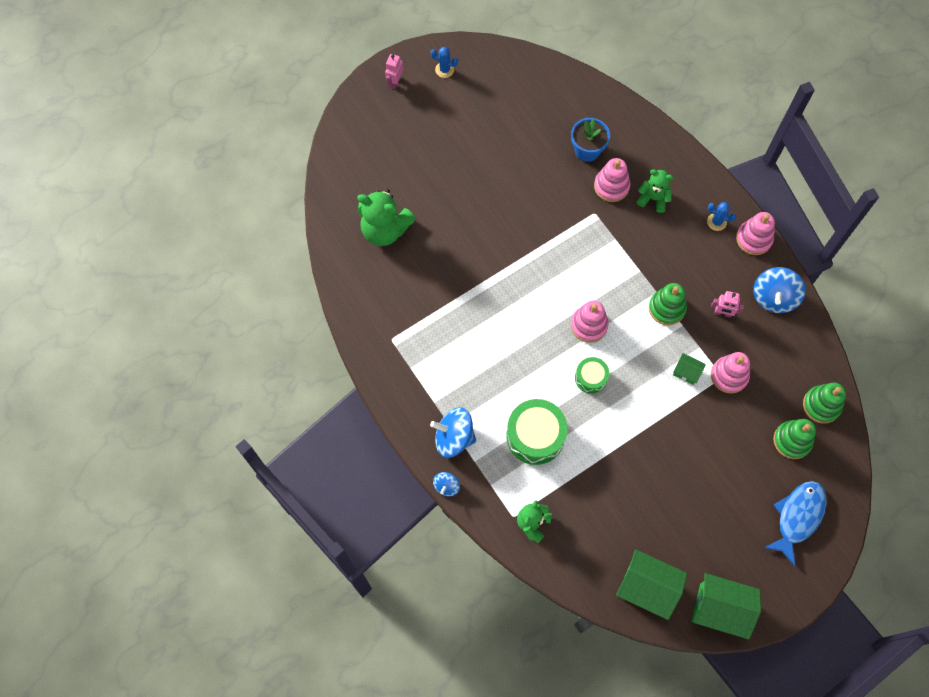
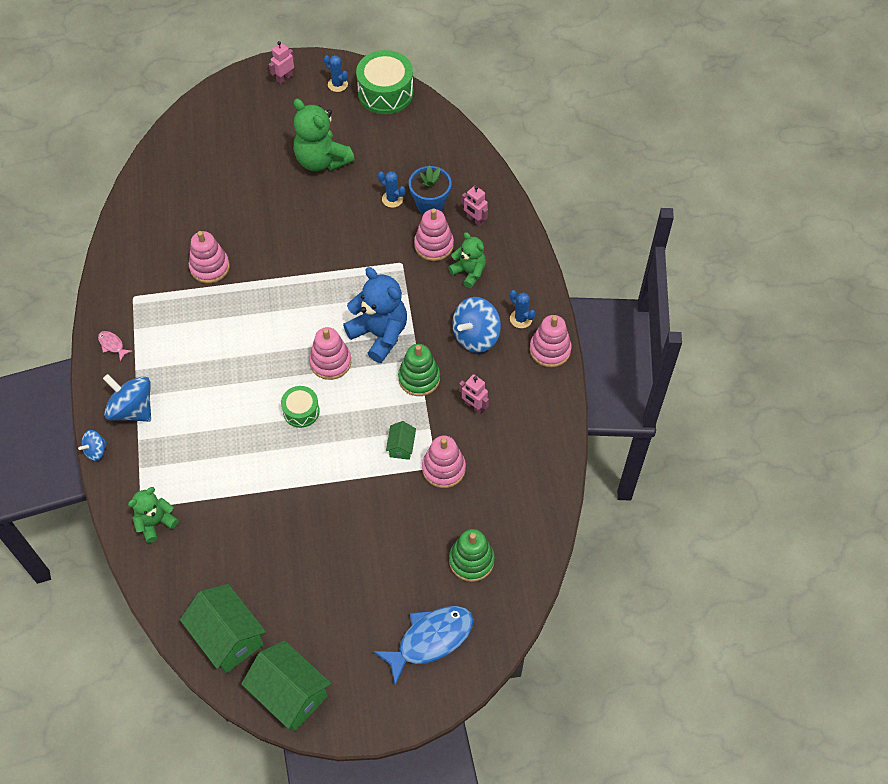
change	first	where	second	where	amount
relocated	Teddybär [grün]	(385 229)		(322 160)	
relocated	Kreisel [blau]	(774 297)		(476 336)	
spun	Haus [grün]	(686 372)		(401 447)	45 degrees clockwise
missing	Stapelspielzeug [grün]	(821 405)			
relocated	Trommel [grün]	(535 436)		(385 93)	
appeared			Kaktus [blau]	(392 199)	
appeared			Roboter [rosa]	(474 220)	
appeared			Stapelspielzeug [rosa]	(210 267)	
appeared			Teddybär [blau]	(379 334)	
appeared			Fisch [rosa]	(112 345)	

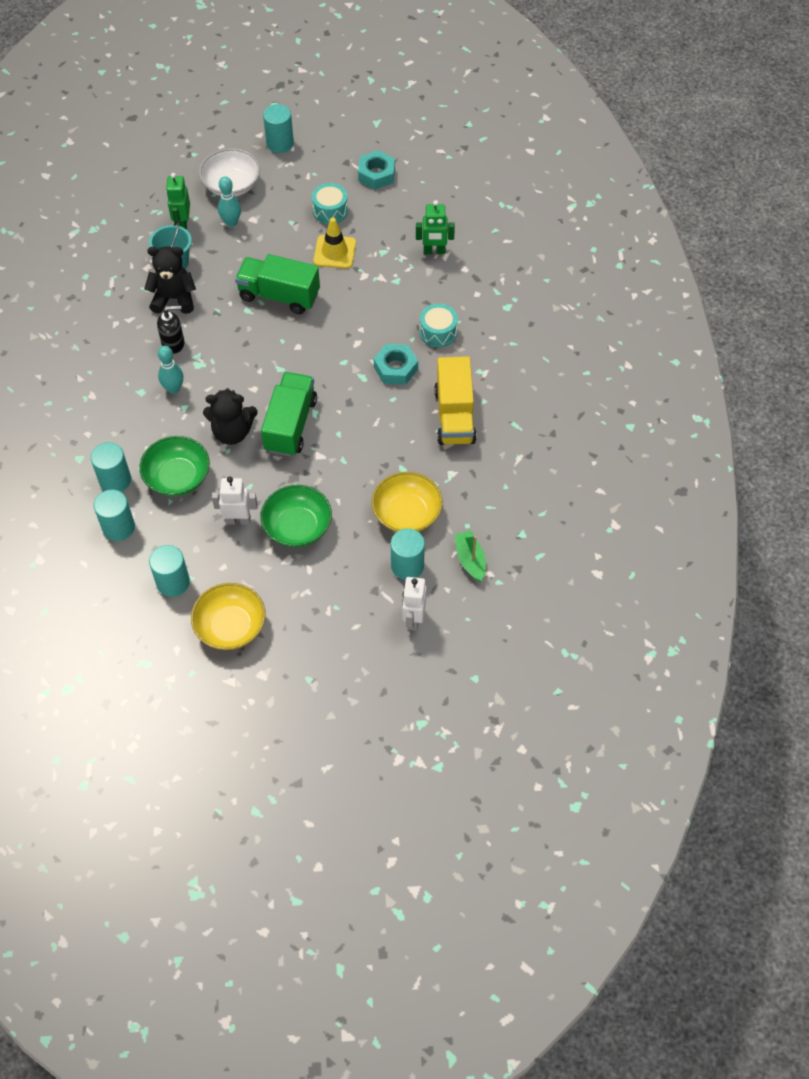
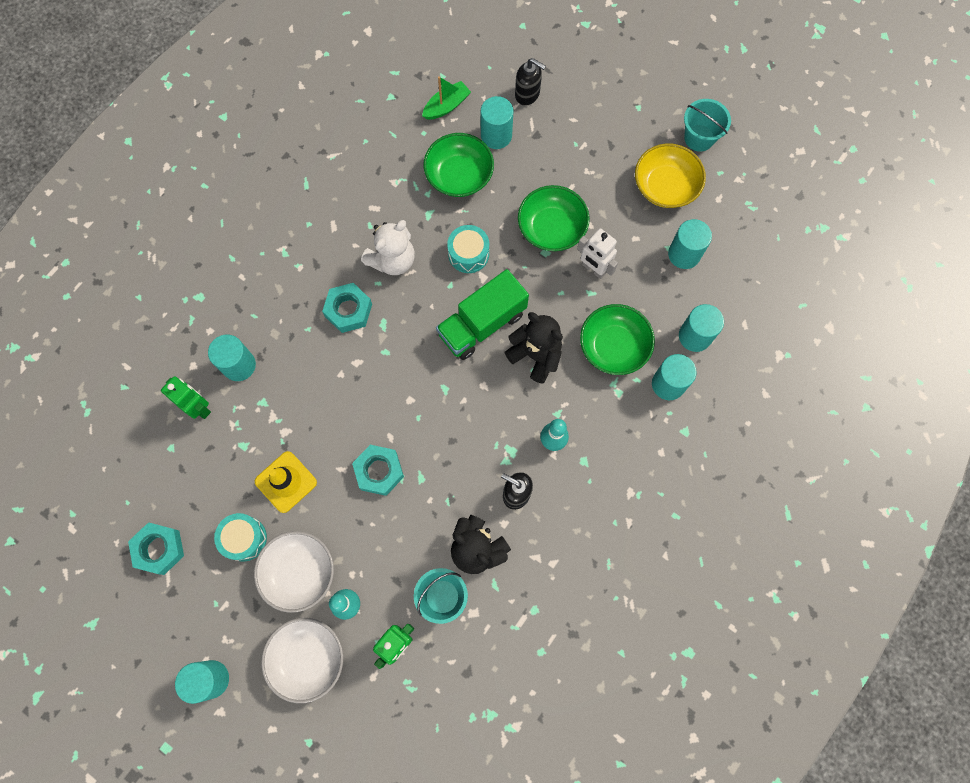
change	first	where	second	where	amount
exchanged	Lastwagen [grün]	(279 295)	Sechskantmutter [türkis]	(379 471)	
relocated	Trommel [türkis]	(438 332)		(468 254)	
missing	Lastwagen [gelb]	(454 416)			
colour	Schüssel [gelb]	(407 513)	Schüssel [grün]	(459 175)	
spun	Boot [grün]	(470 559)		(446 106)	150 degrees counterclockwise
exchanged	Roboter [weiß]	(413 619)	Seifenspender [schwarz]	(527 94)	
appeared			Eimer [türkis]	(699 138)	
appeared			Teddybär [weiß]	(392 260)	
appeared			Vollzylinder [türkis]	(239 365)	
appeared			Schüssel [weiß]	(299 572)	

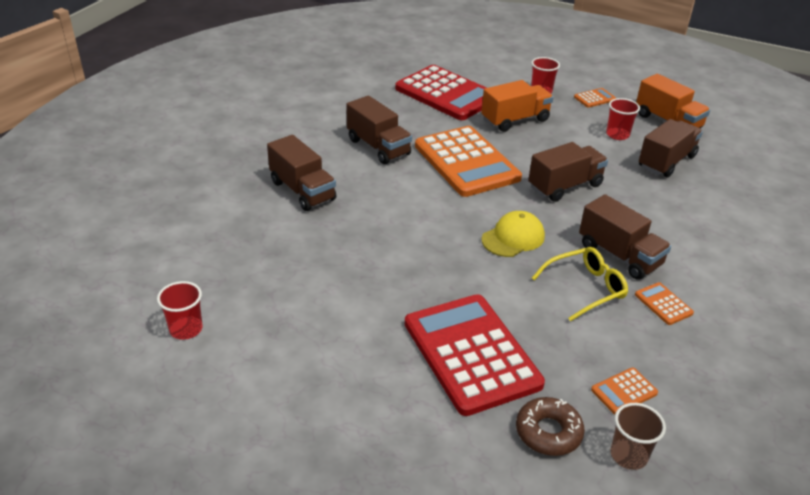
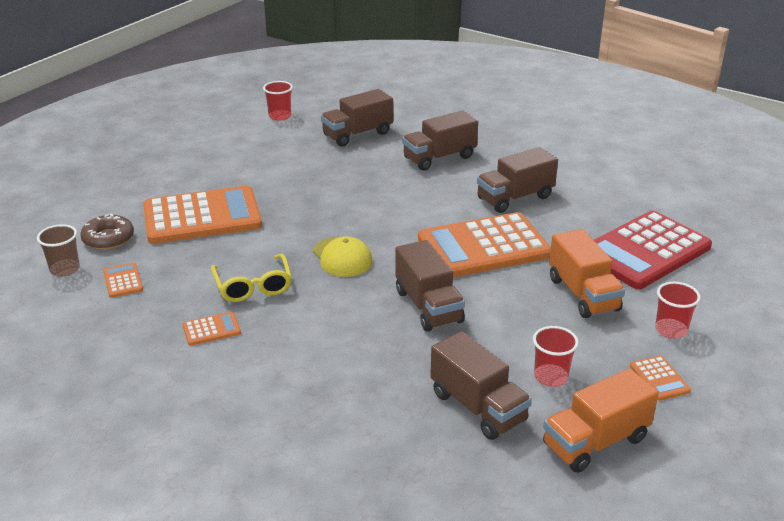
change	first	where	second	where	amount
relocated	Lastwagen [braun]	(619 255)		(357 134)	
colour	Taschenrechner [rot]	(471 353)	Taschenrechner [orange]	(202 217)	

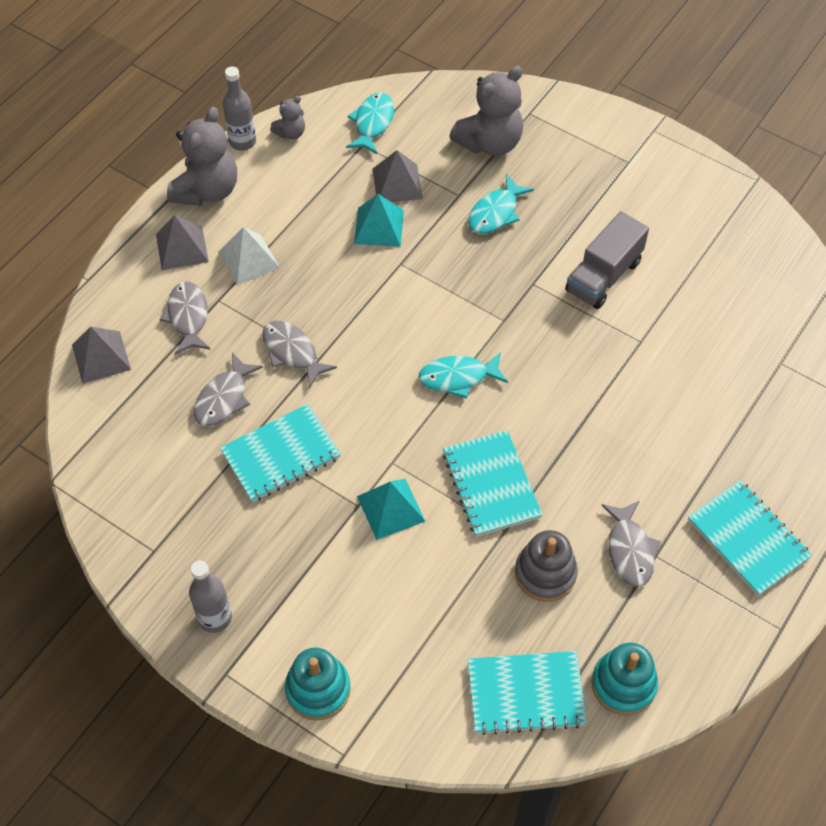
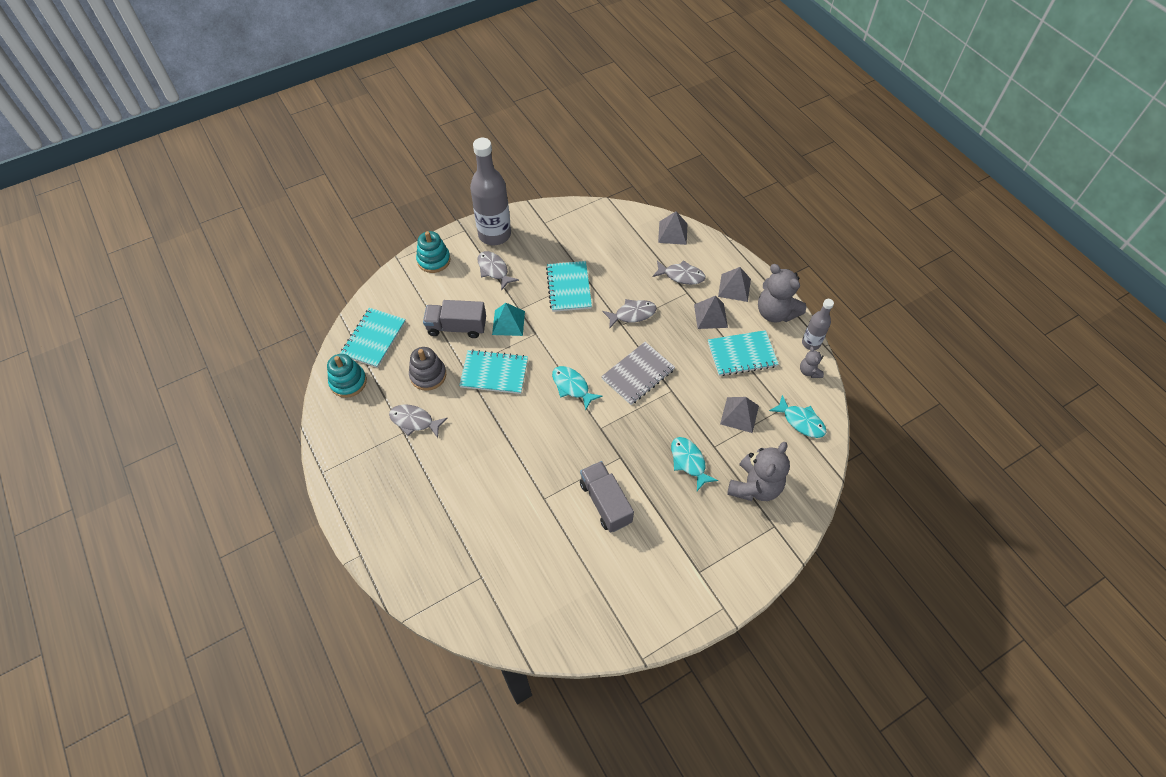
change	first	where	second	where	amount
spun	Teddybär [grau]	(490 143)		(754 486)	135 degrees counterclockwise
missing	Pyramide [türkis]	(379 226)			
colour	Pyramide [weiß]	(248 259)	Pyramide [grau]	(710 315)	
spun	Fisch [türkis]	(458 377)		(572 386)	60 degrees counterclockwise
relocated	Fisch [grau]	(224 398)		(494 270)	
relocated	Notizbuch [türkis]	(747 539)		(742 354)	
size	Flasche [grau]	(215 618)		(494 234)	x1.90
appeared			Lastwagen [grau]	(457 327)	
appeared			Notizbuch [grau]	(638 374)	

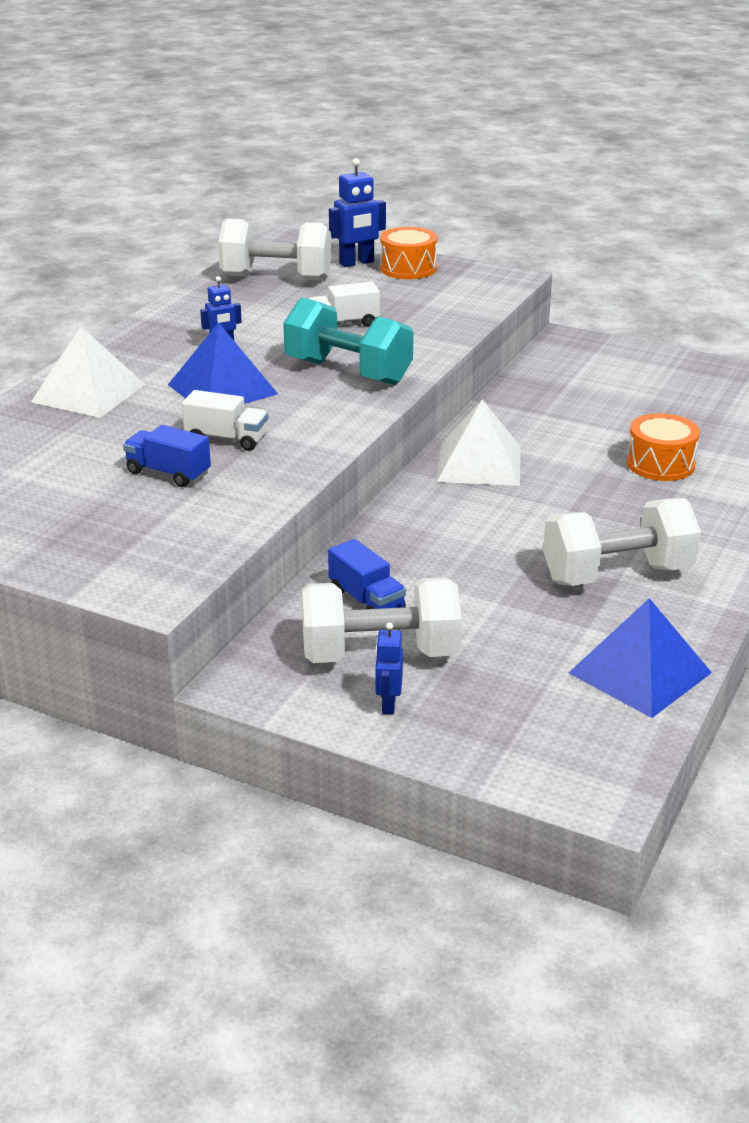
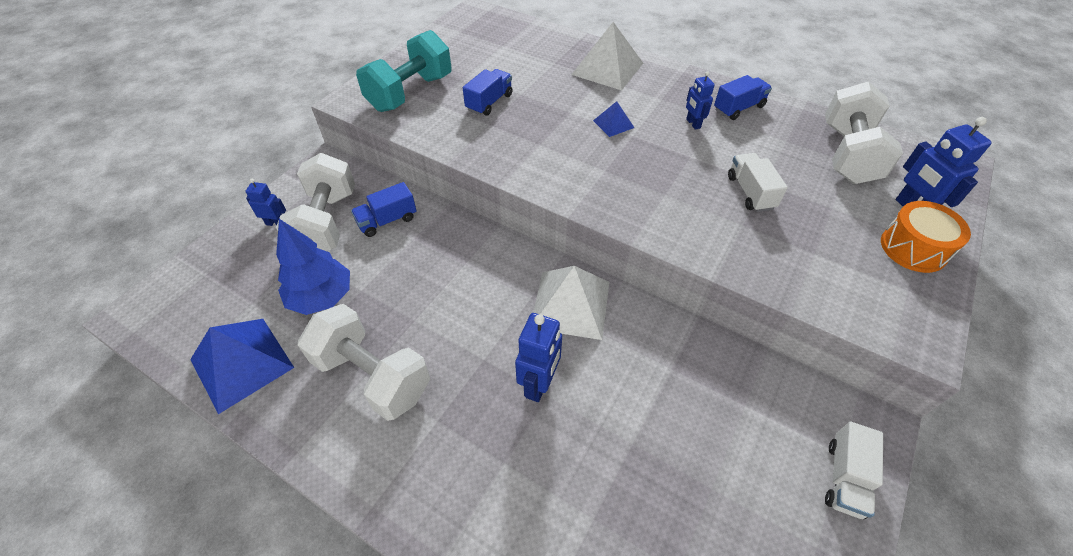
change	first	where	second	where	amount
relocated	Hantel [türkis]	(348 372)		(410 93)	
size	Pyramide [blau]	(222 389)		(613 124)	x0.50
relocated	Lastwagen [weiß]	(226 439)		(844 478)	
missing	Trommel [orange]	(660 464)			
spun	Hantel [weiß]	(617 574)		(373 376)	45 degrees counterclockwise
appeared			Lastwagen [blau]	(738 108)	
appeared			Baum [blau]	(322 297)	
appeared			Roboter [blau]	(539 384)	

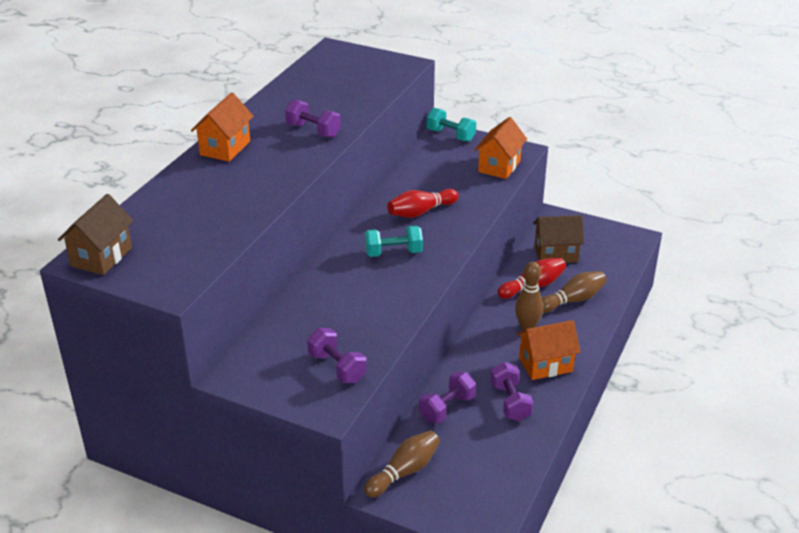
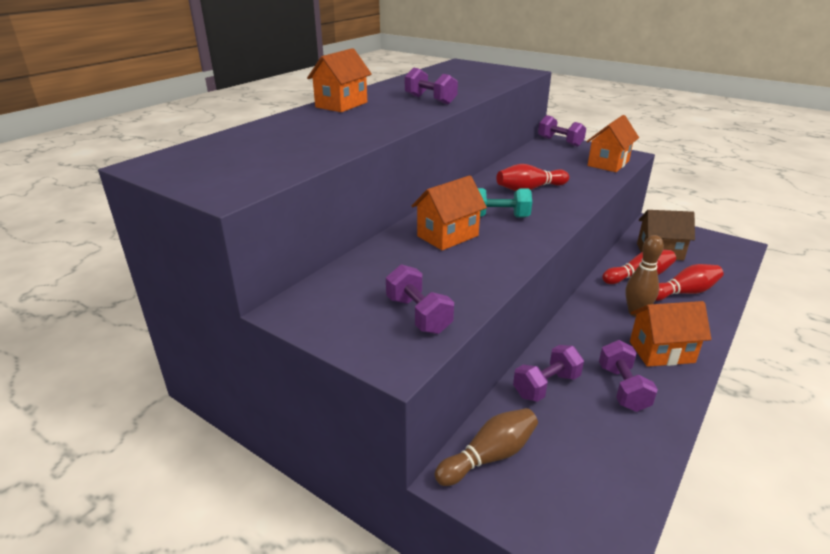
change	first	where	second	where	amount
colour	Hantel [türkis]	(450 135)	Hantel [lila]	(560 142)	
missing	Haus [braun]	(101 257)			
colour	Bowlingkegel [braun]	(572 300)	Bowlingkegel [rot]	(684 292)	
appeared			Haus [orange]	(447 236)	

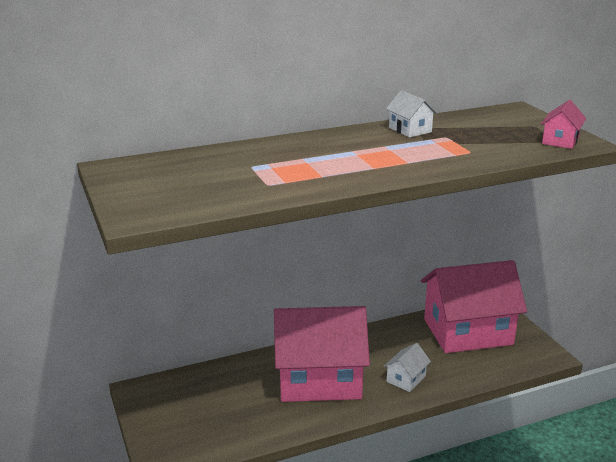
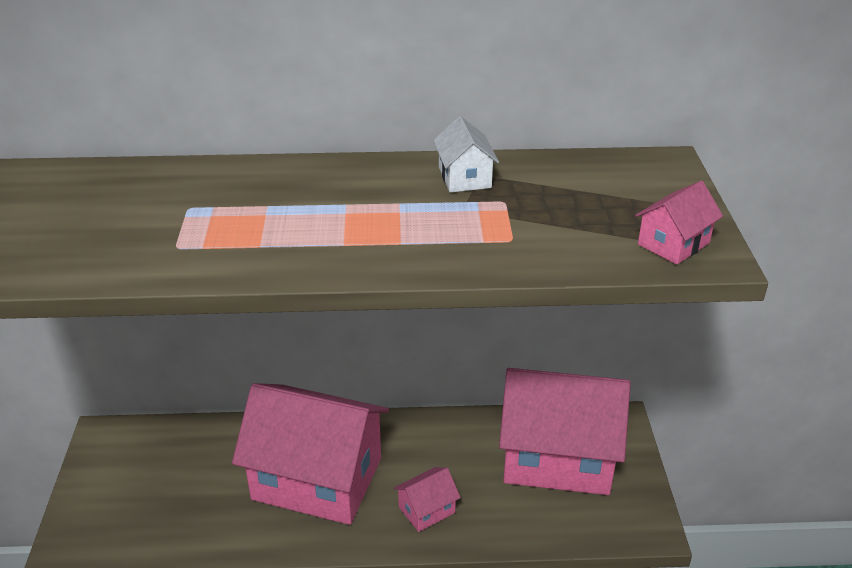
change	first	where	second	where	amount
colour	Haus [weiß]	(406 379)	Haus [rosa]	(426 510)	

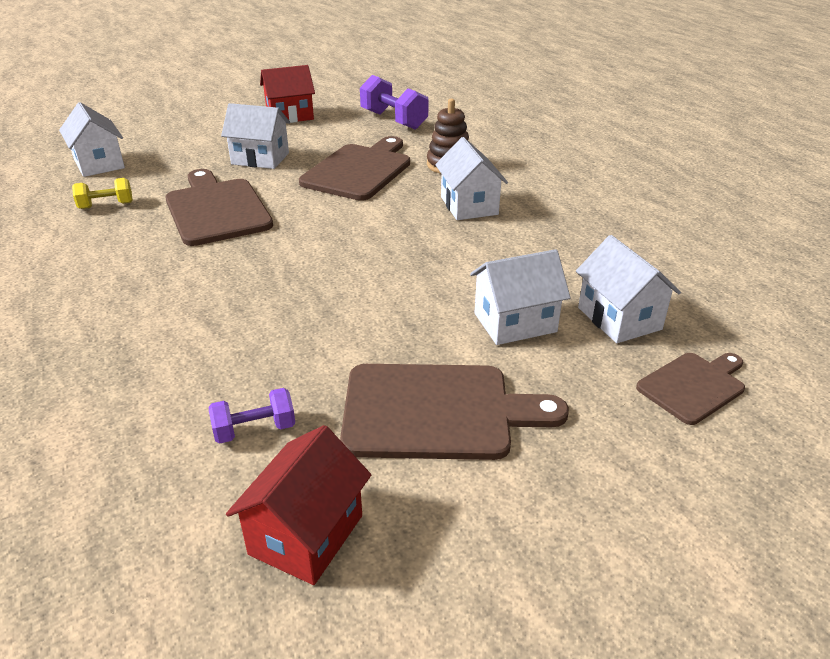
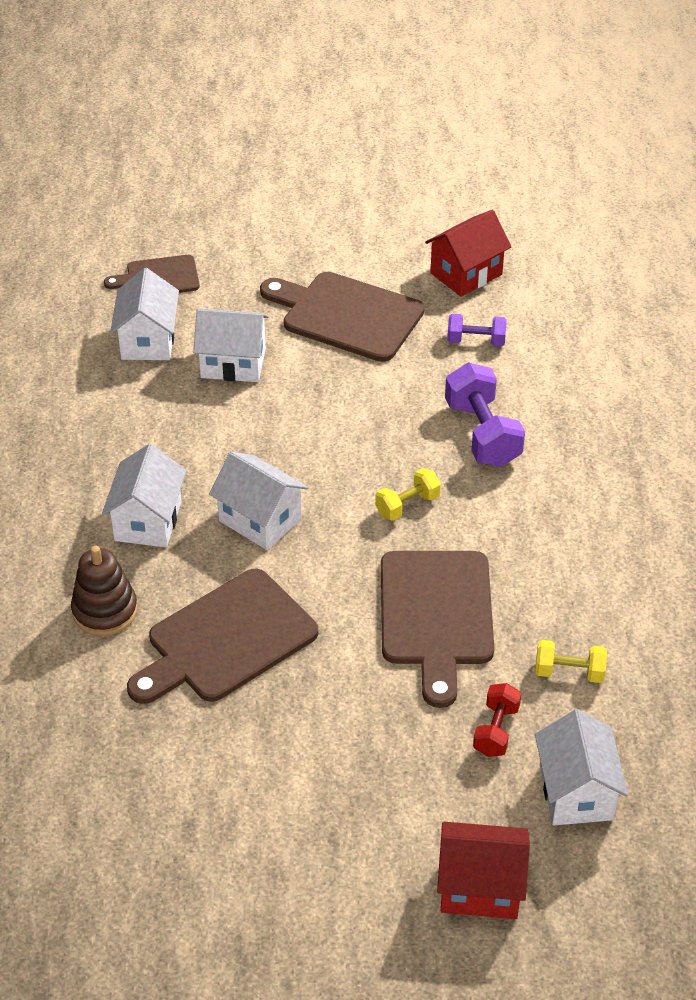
change	first	where	second	where	amount
relocated	Haus [rot]	(290 116)		(480 887)	
relocated	Hantel [lila]	(393 120)		(482 434)	
relocated	Haus [weiß]	(260 158)		(260 520)	
appeared			Hantel [gelb]	(407 505)	
appeared			Hantel [rot]	(496 730)	

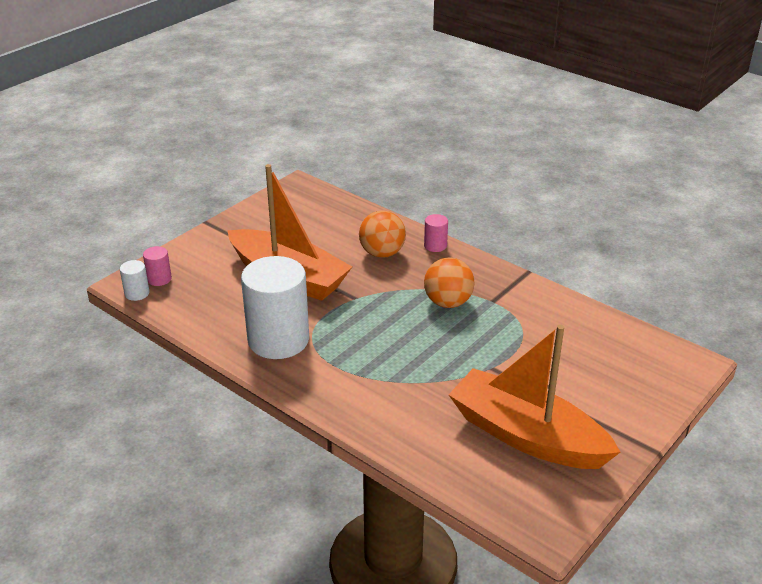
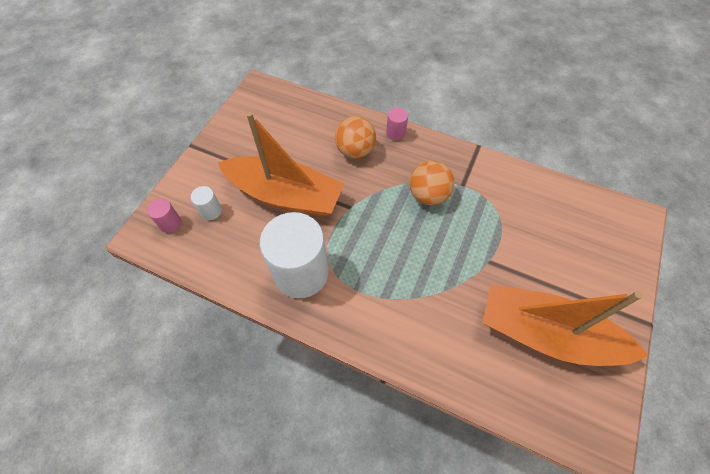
change	first	where	second	where	amount
relocated	Vollzylinder [weiß]	(137 293)		(211 211)	

